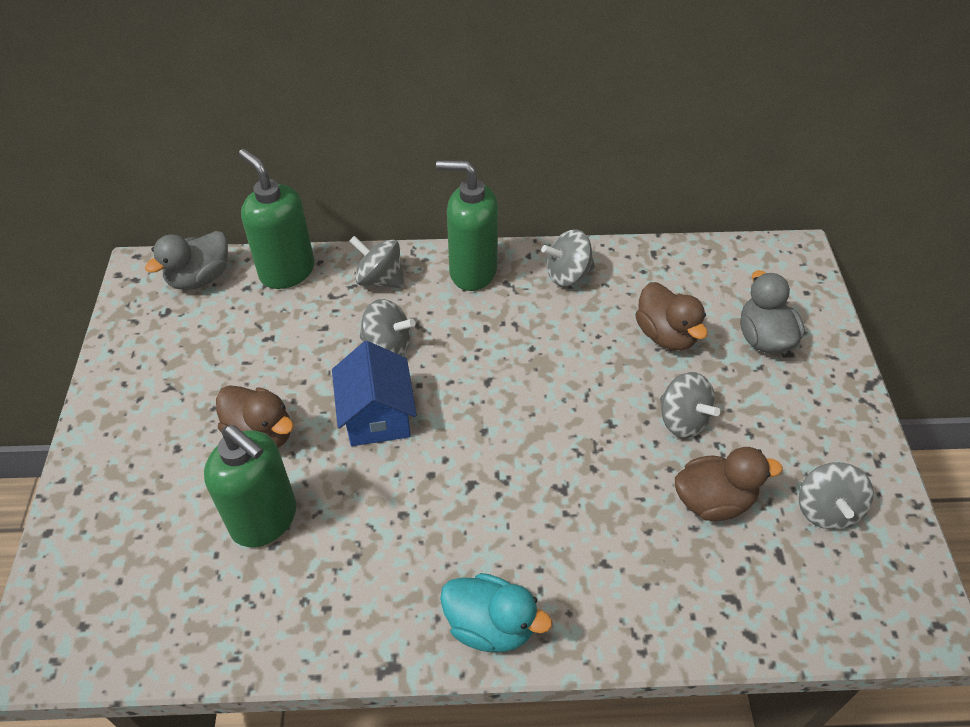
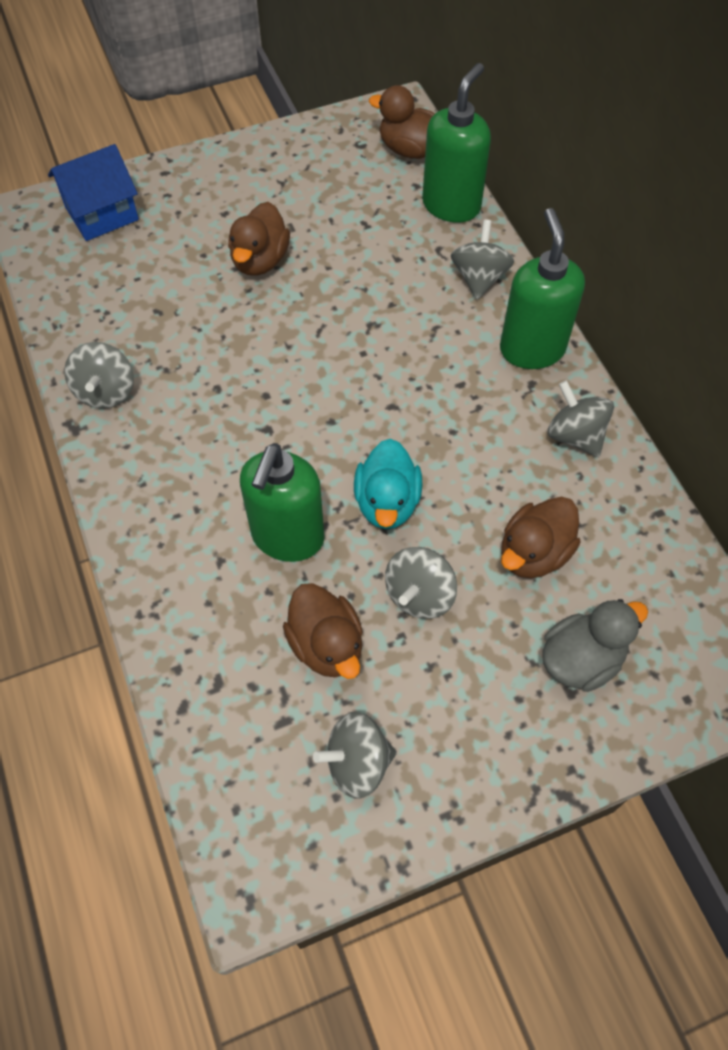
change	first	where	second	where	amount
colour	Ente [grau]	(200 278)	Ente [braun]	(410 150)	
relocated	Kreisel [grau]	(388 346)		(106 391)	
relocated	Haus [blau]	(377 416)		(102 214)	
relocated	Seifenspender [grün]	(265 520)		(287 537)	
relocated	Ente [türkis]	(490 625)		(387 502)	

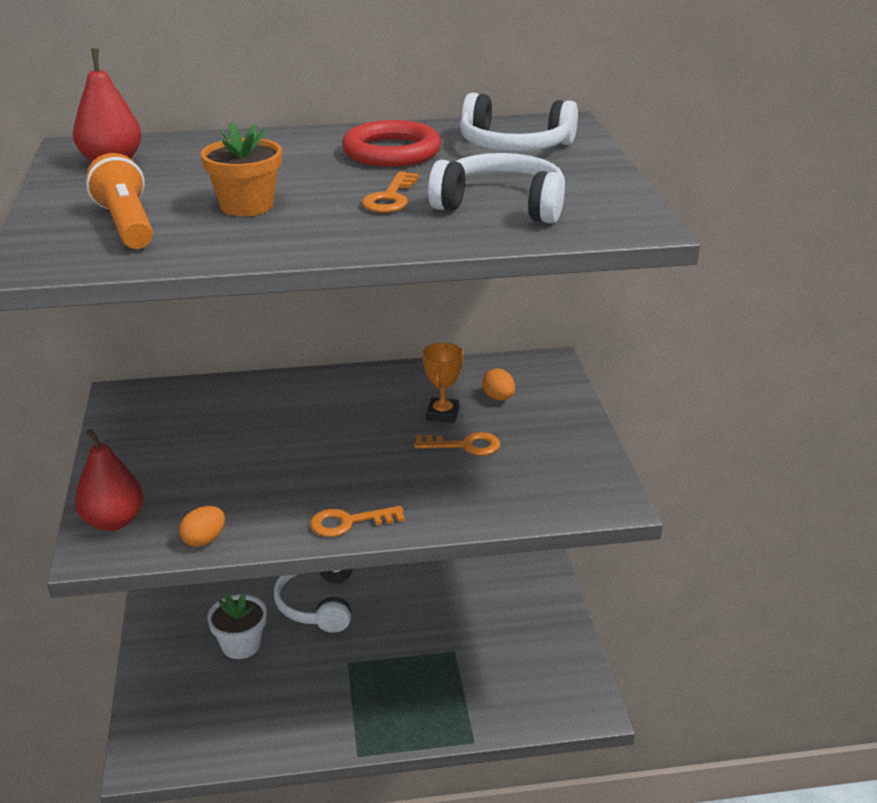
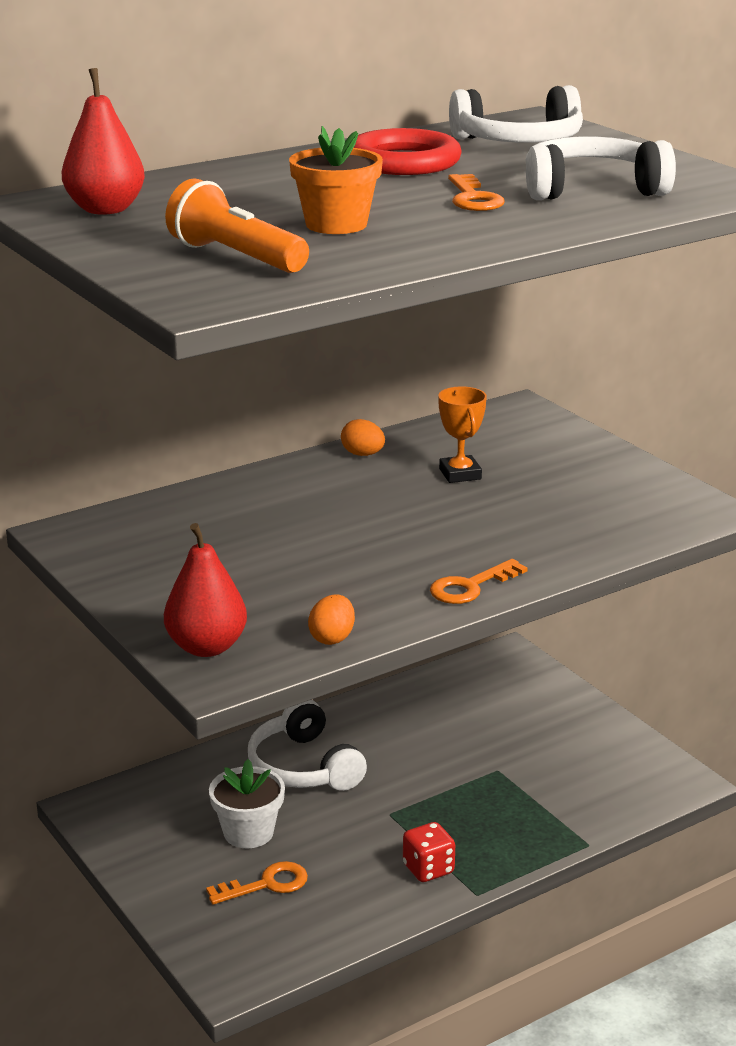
change	first	where	second	where	amount
relocated	Ei [orange]	(498 398)		(363 454)	
relocated	Schlüssel [orange]	(464 446)		(266 884)	
appeared			Spielwürfel [rot]	(428 869)	

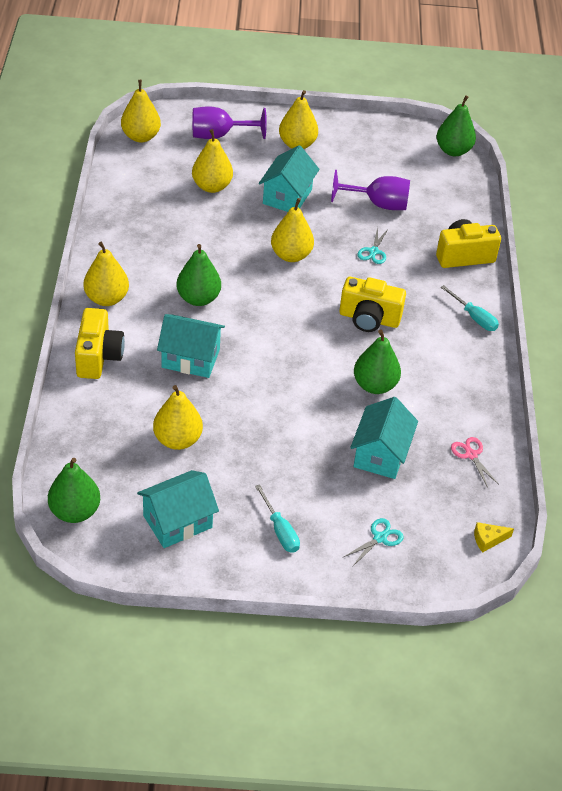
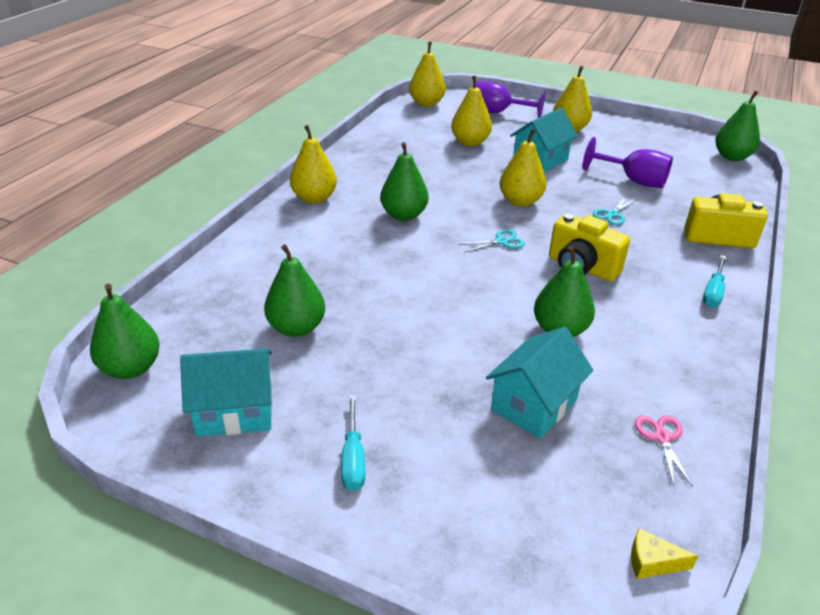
change	first	where	second	where	amount
spun	Schraubenzieher [türkis]	(474 317)		(713 292)	45 degrees clockwise
missing	Kamera [gelb]	(98 357)			
missing	Haus [türkis]	(190 358)			
colour	Birne [gelb]	(177 440)	Birne [grün]	(296 328)	
relocated	Schere [türkis]	(379 538)		(501 241)	

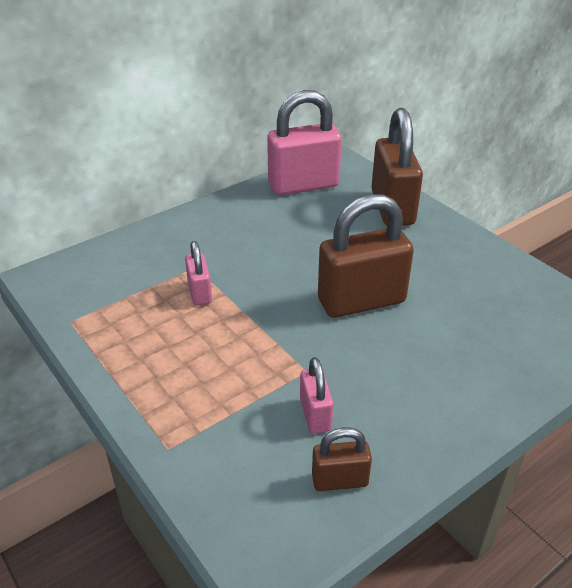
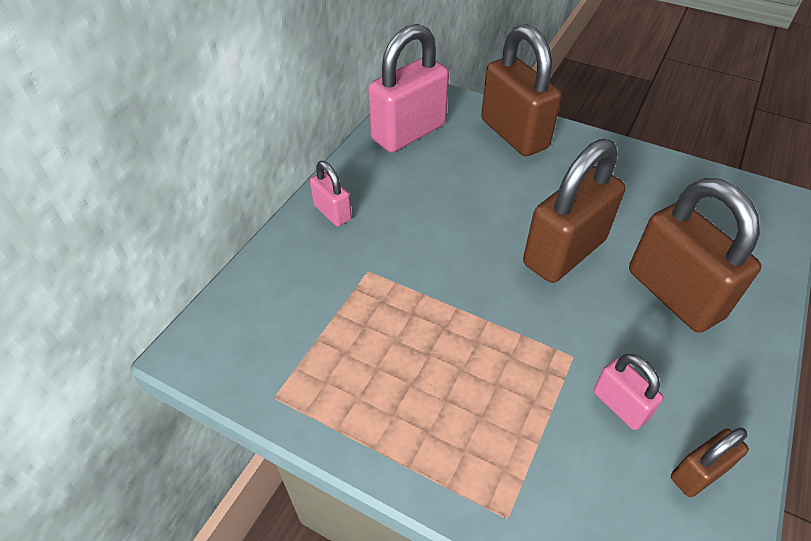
change	first	where	second	where	amount
relocated	Vorhängeschloss [rosa]	(200 293)		(332 212)	
appeared			Vorhängeschloss [braun]	(674 294)	

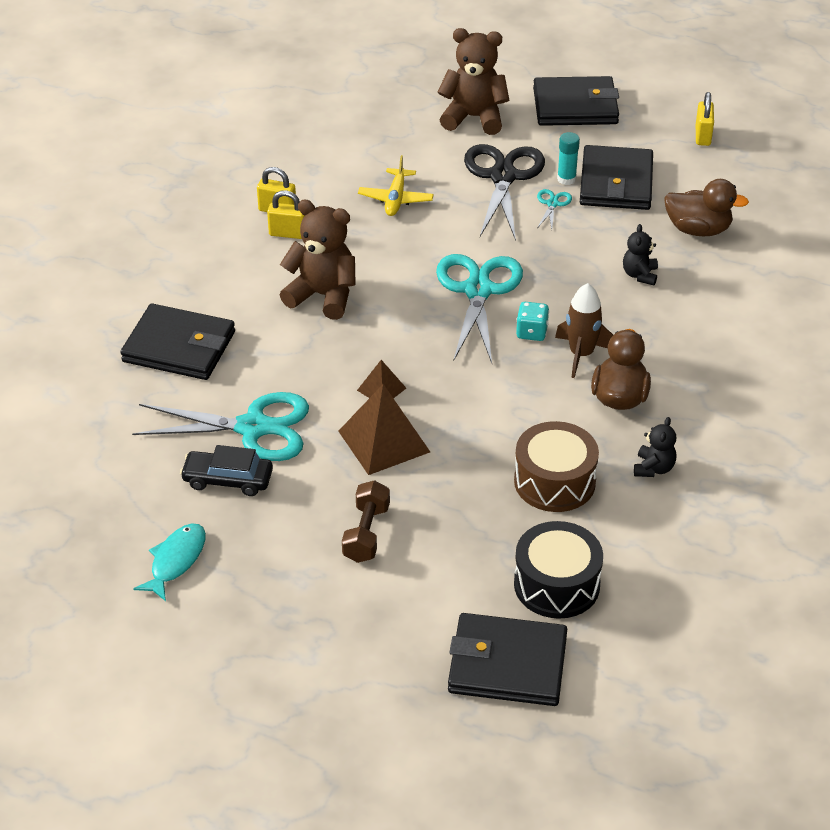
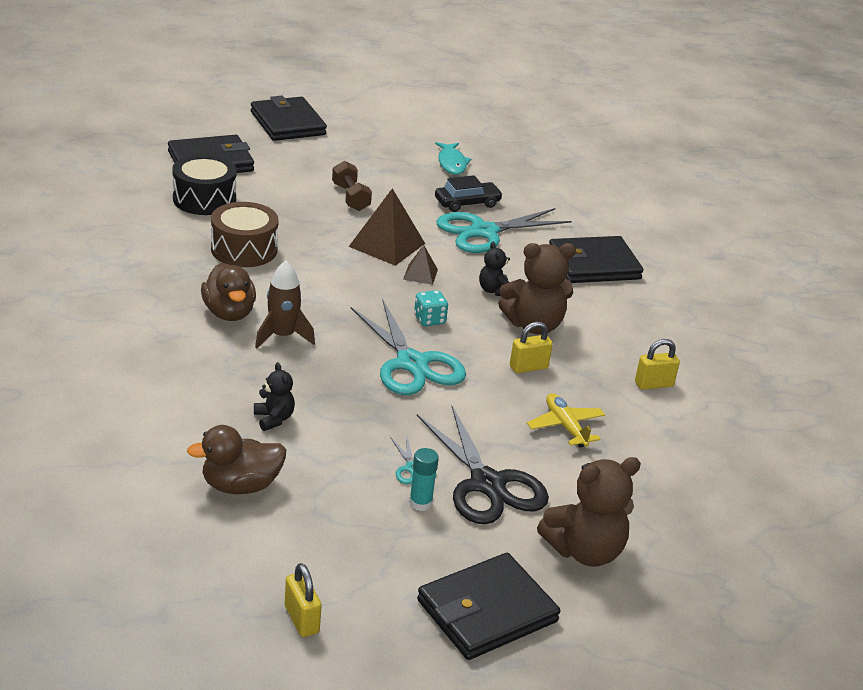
change	first	where	second	where	amount
relocated	Geldbörse [schwarz]	(616 183)		(287 123)	
relocated	Vorhängeschloss [gelb]	(288 233)		(528 367)	
relocated	Spielwürfel [türkis]	(531 332)		(429 320)	
relocated	Teddybär [schwarz]	(653 468)		(494 290)	

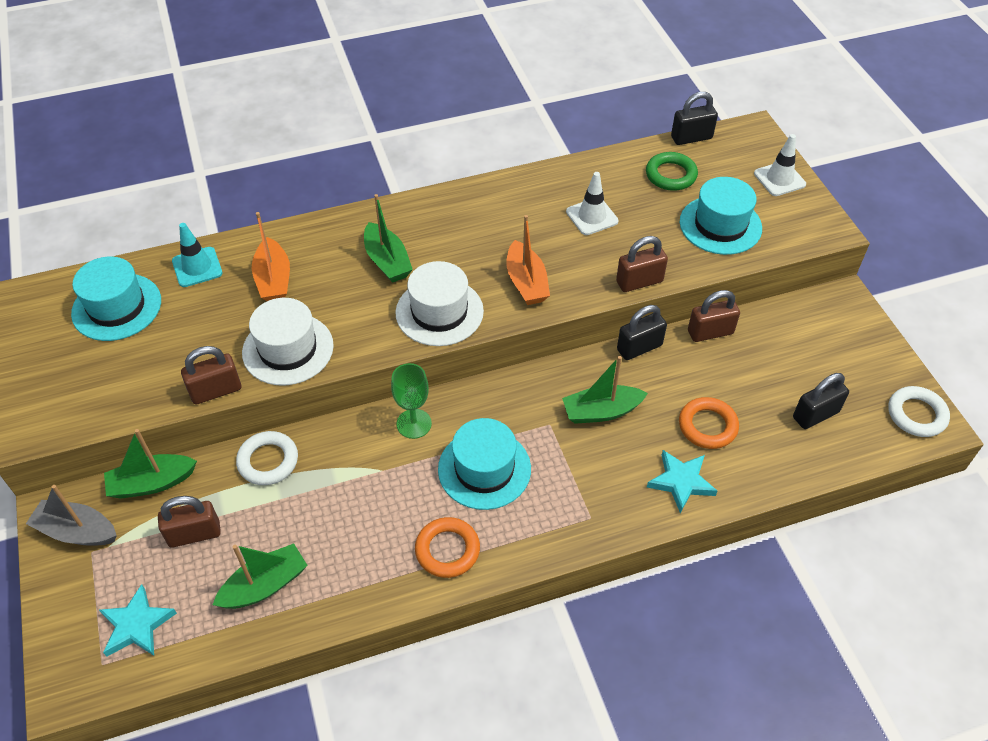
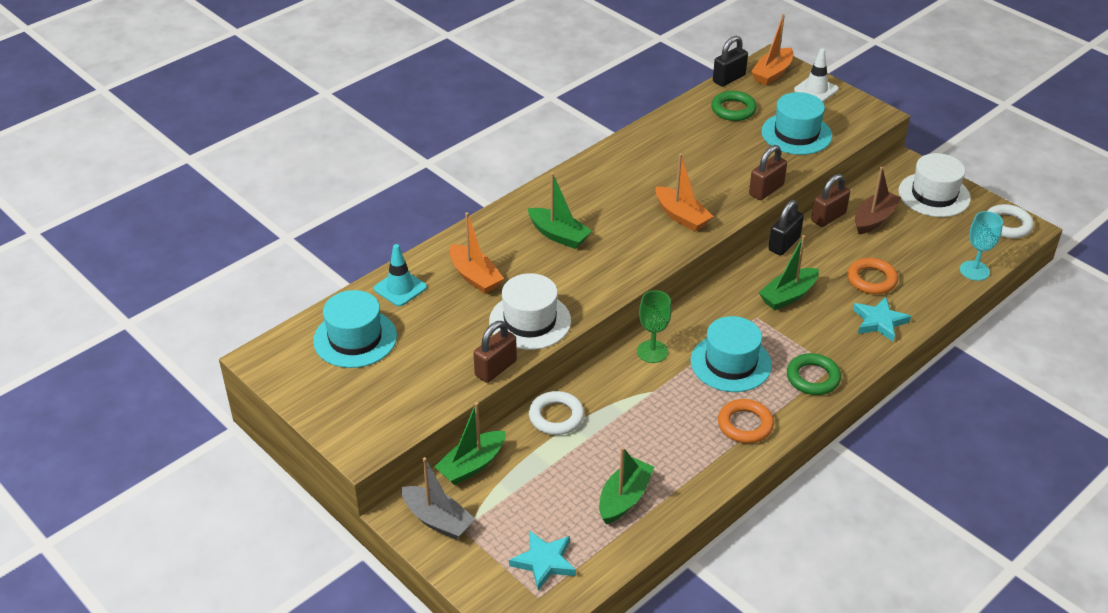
change	first	where	second	where	amount
missing	Leitkegel [weiß]	(592 216)			
relocated	Hut [weiß]	(439 312)		(934 195)	
missing	Vorhängeschloss [schwarz]	(815 415)			
spun	Boot [grau]	(77 531)		(437 520)	135 degrees counterclockwise
missing	Vorhängeschloss [braun]	(194 534)			
appeared			Boot [orange]	(772 73)	
appeared			Boot [braun]	(874 219)	
appeared			Kelch [türkis]	(974 270)	
appeared			Ring [grün]	(813 378)	

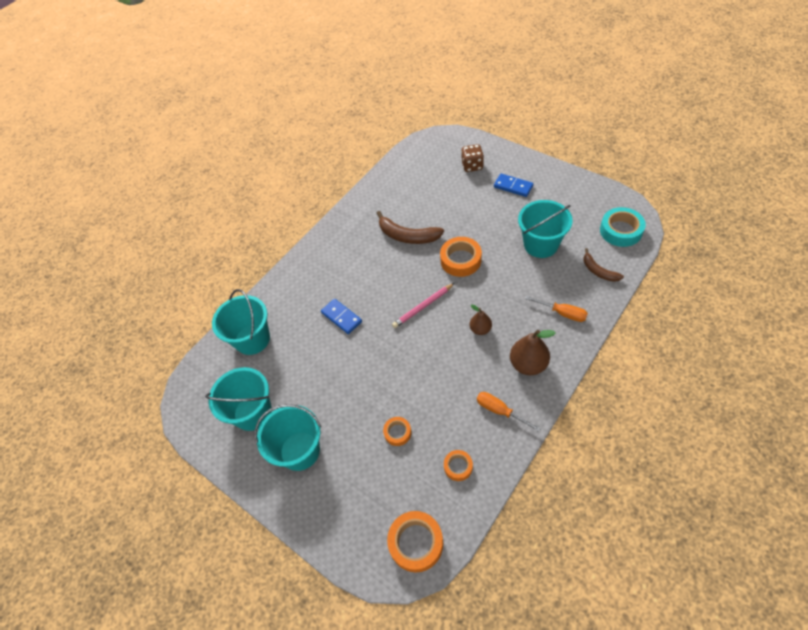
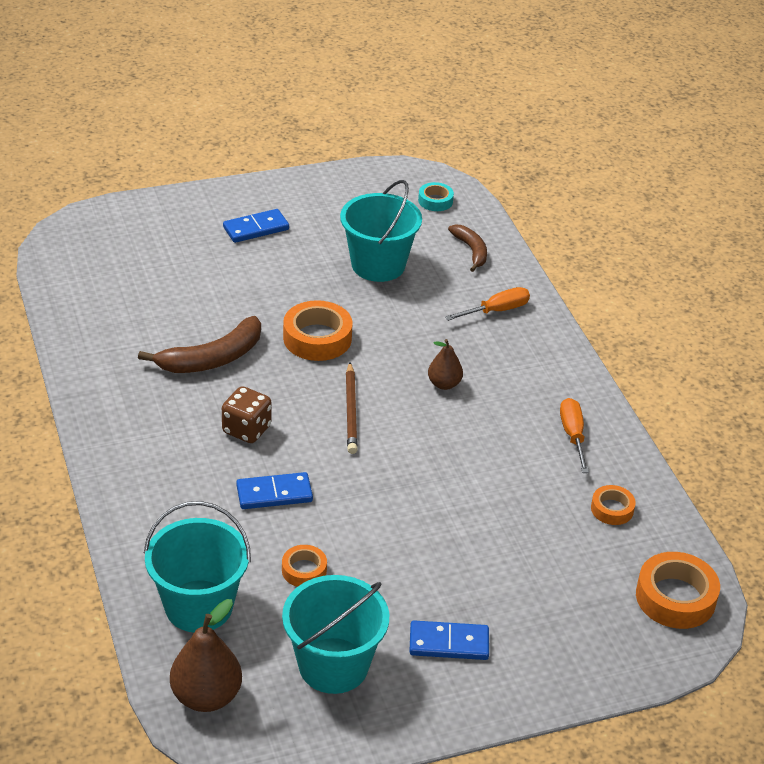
change	first	where	second	where	amount
relocated	Spielwürfel [braun]	(472 166)		(246 429)	
size	Klebeband [türkis]	(620 231)		(435 201)	x0.56
spun	Banane [braun]	(598 271)		(471 251)	105 degrees counterclockwise
colour	Bleistift [rosa]	(423 307)	Bleistift [braun]	(351 411)	
relocated	Birne [braun]	(528 364)		(206 696)	
spun	Schraubenzieher [orange]	(499 410)		(573 435)	105 degrees clockwise
exchanged	Eimer [türkis]	(300 451)	Dominostein [blau]	(449 643)	
relocated	Klebeband [orange]	(397 432)		(304 570)	

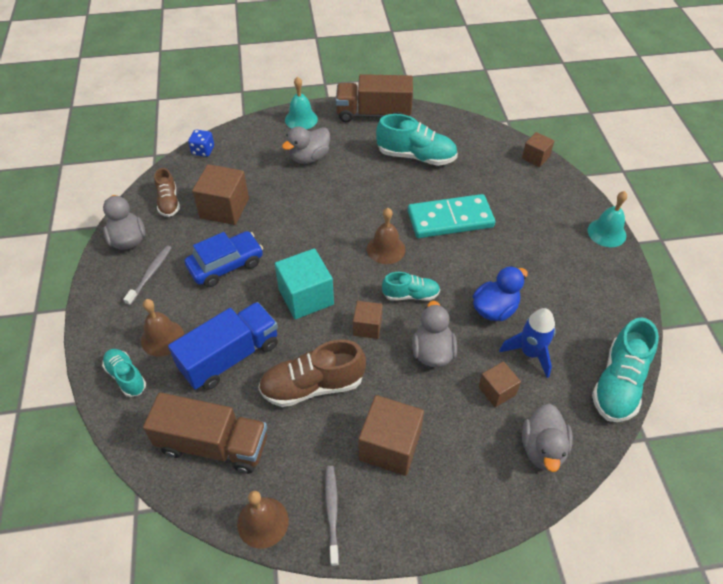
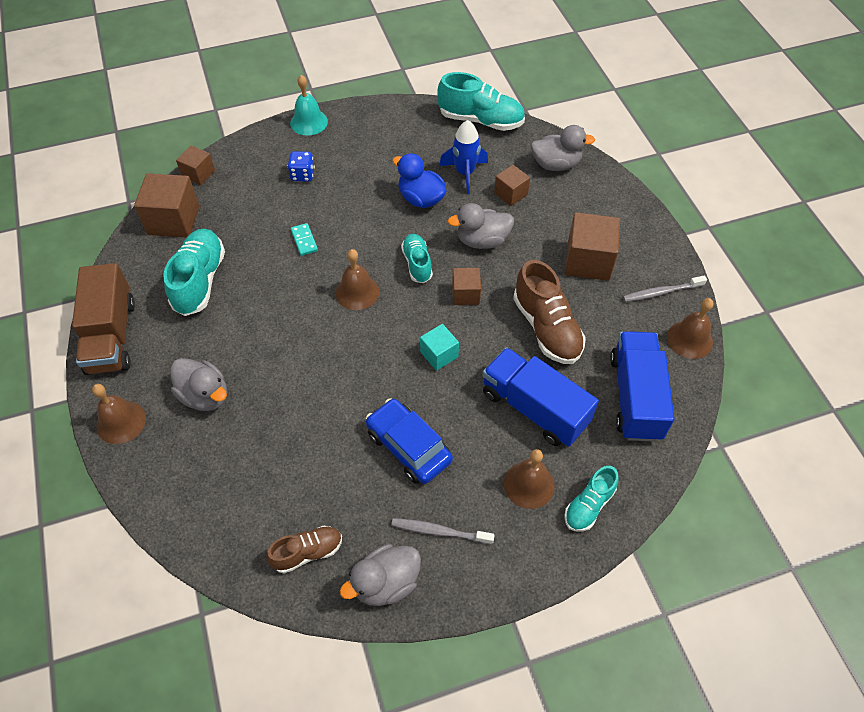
change	first	where	second	where	amount
colour	Glocke [türkis]	(301 119)	Glocke [braun]	(121 422)	
relocated	Spielwürfel [blau]	(203 151)		(302 175)	
relocated	Kubus [braun]	(224 208)		(173 220)	
size	Dominostein [türkis]	(450 219)		(304 240)	x0.41
size	Kubus [türkis]	(306 297)		(439 354)	x0.58
colour	Lastwagen [braun]	(213 445)	Lastwagen [blau]	(635 397)	

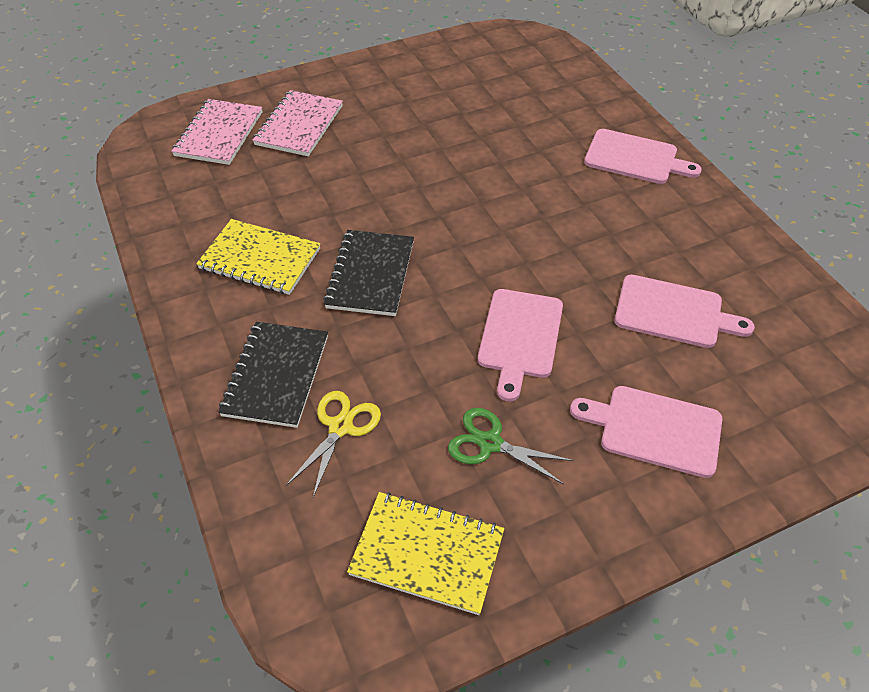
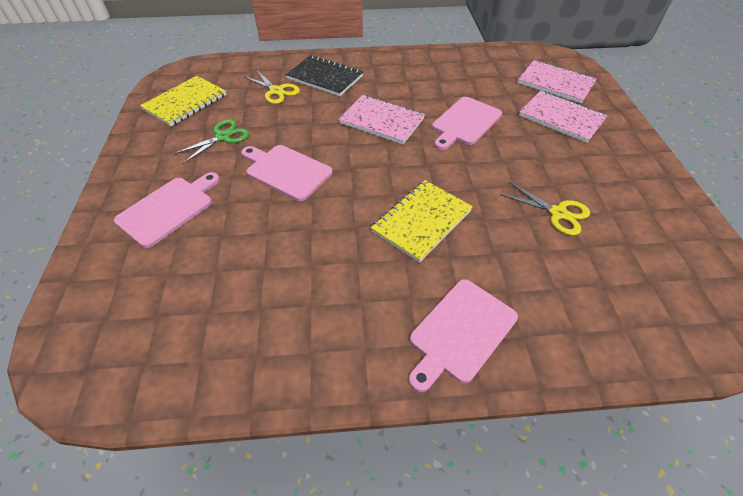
change	first	where	second	where	amount
relocated	Notizbuch [gelb]	(260 259)		(422 221)	
colour	Notizbuch [schwarz]	(371 274)	Notizbuch [rosa]	(381 121)	
relocated	Schneidebrett [rosa]	(673 312)		(465 122)	
appeared			Schere [gelb]	(558 213)	

